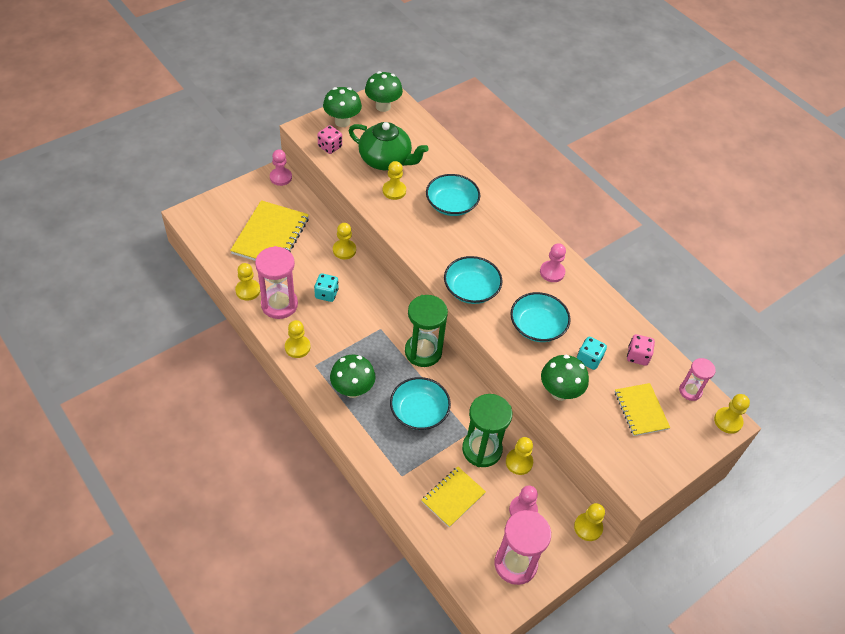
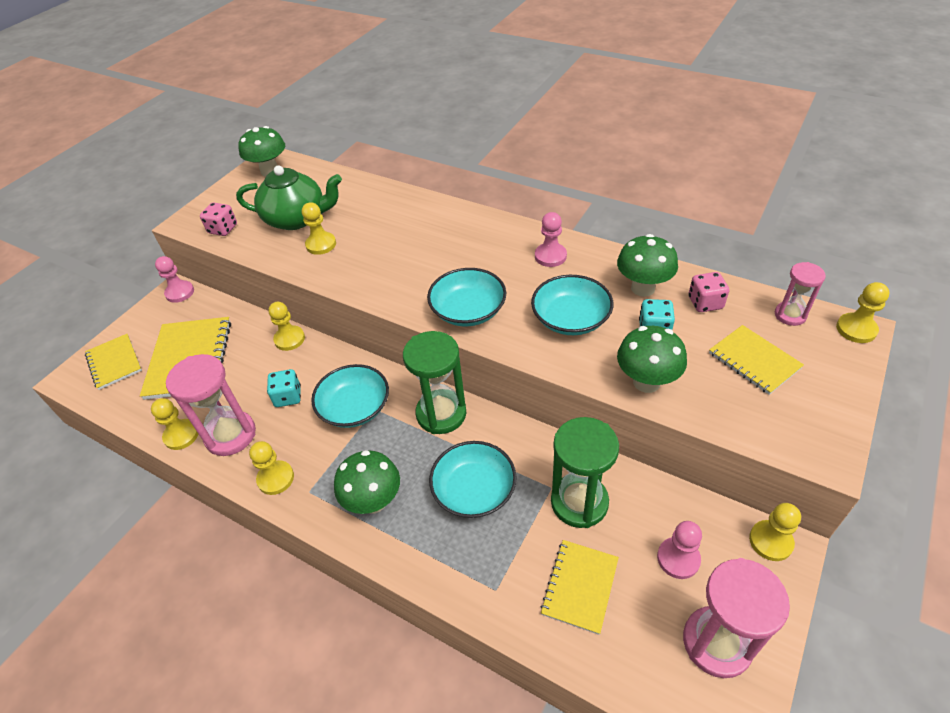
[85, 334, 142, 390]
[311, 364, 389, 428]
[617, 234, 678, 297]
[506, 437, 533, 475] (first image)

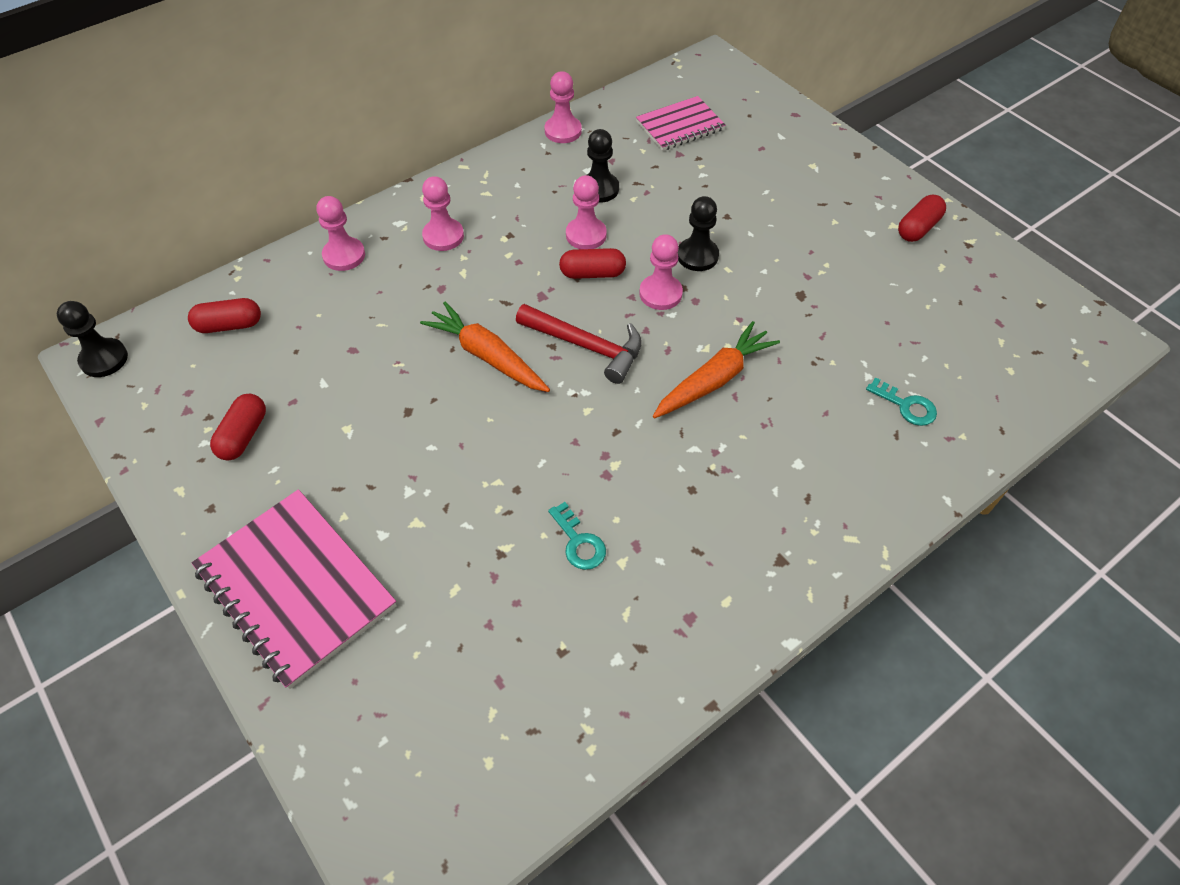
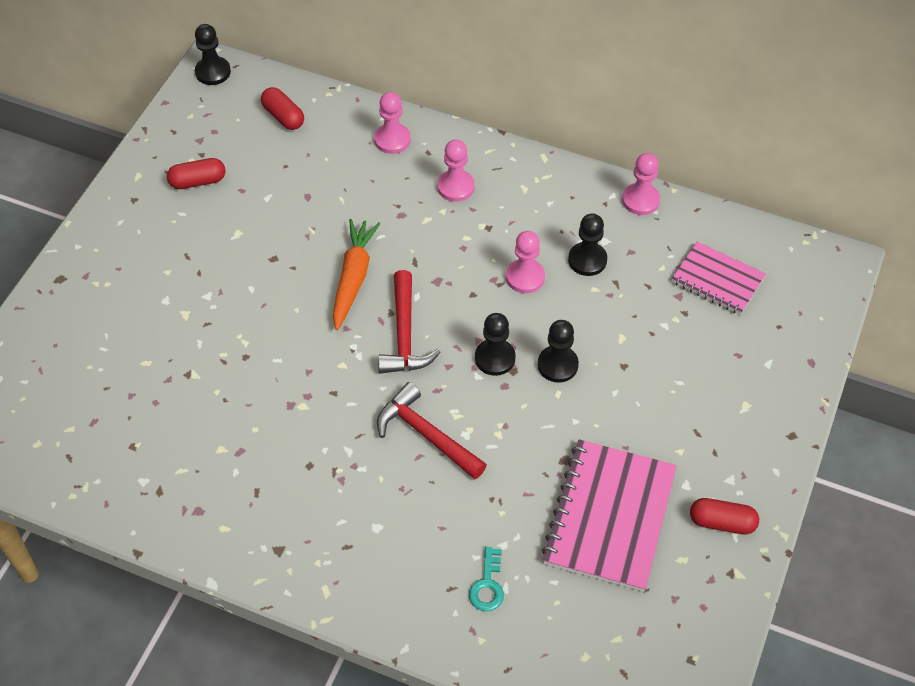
[377, 382, 487, 479]
[475, 313, 516, 376]
[541, 440, 677, 592]
[548, 502, 606, 570] (first image)
[559, 248, 626, 279] (first image)

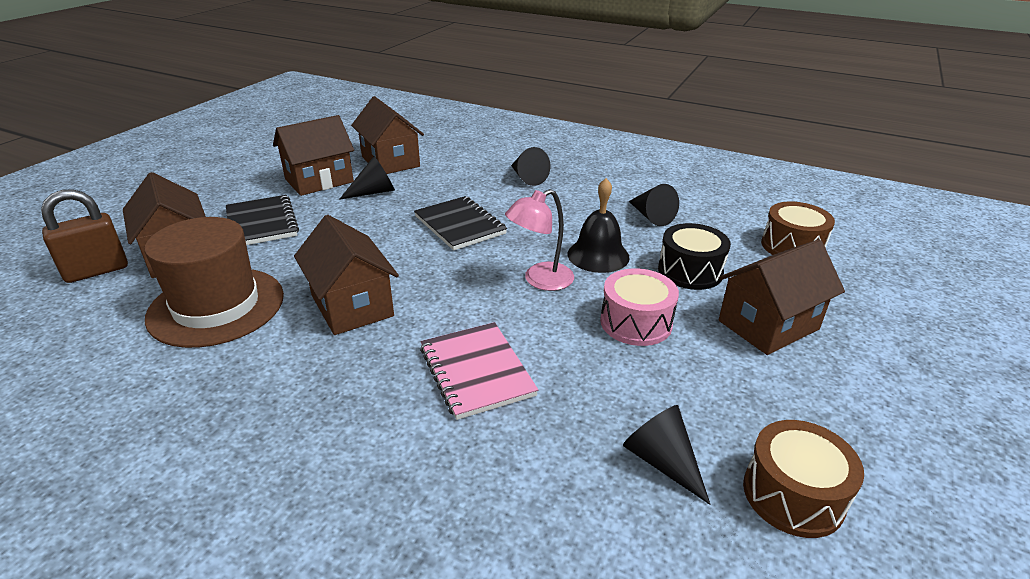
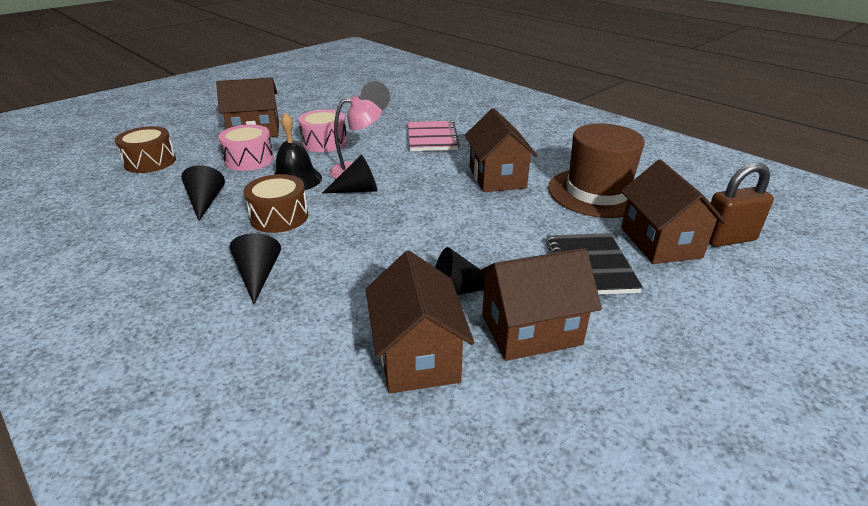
[218, 124, 274, 171]
[244, 174, 308, 233]
[323, 155, 378, 193]
[414, 196, 507, 251] (first image)

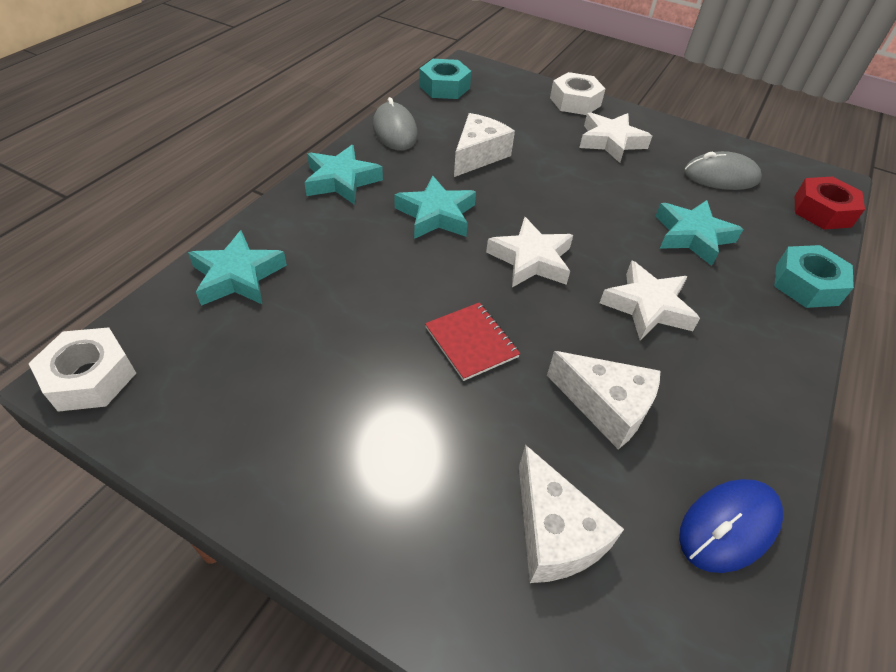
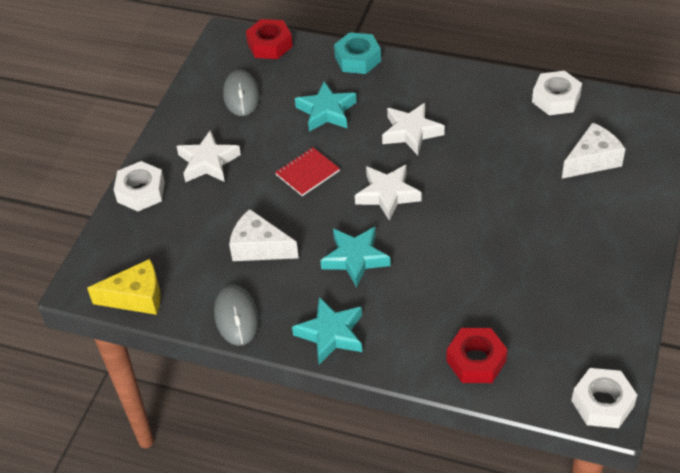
[87, 259, 161, 315]
[214, 285, 259, 346]
[275, 147, 340, 196]
[446, 328, 508, 383]
[532, 71, 582, 115]
[547, 351, 660, 449] (first image)

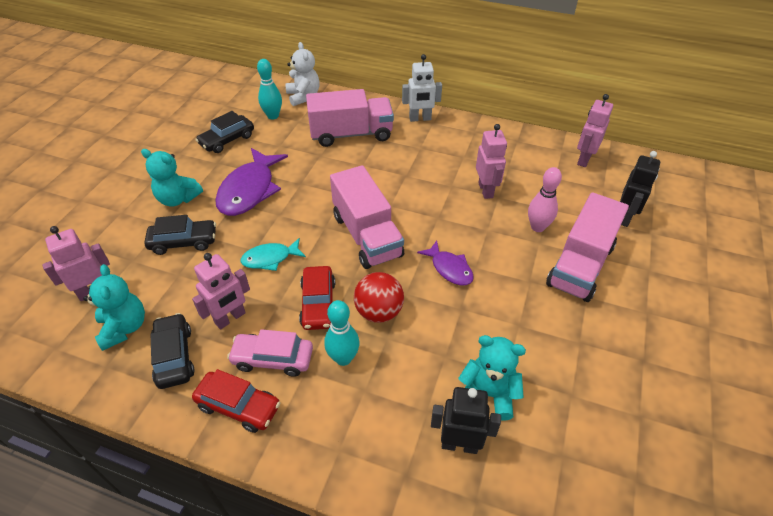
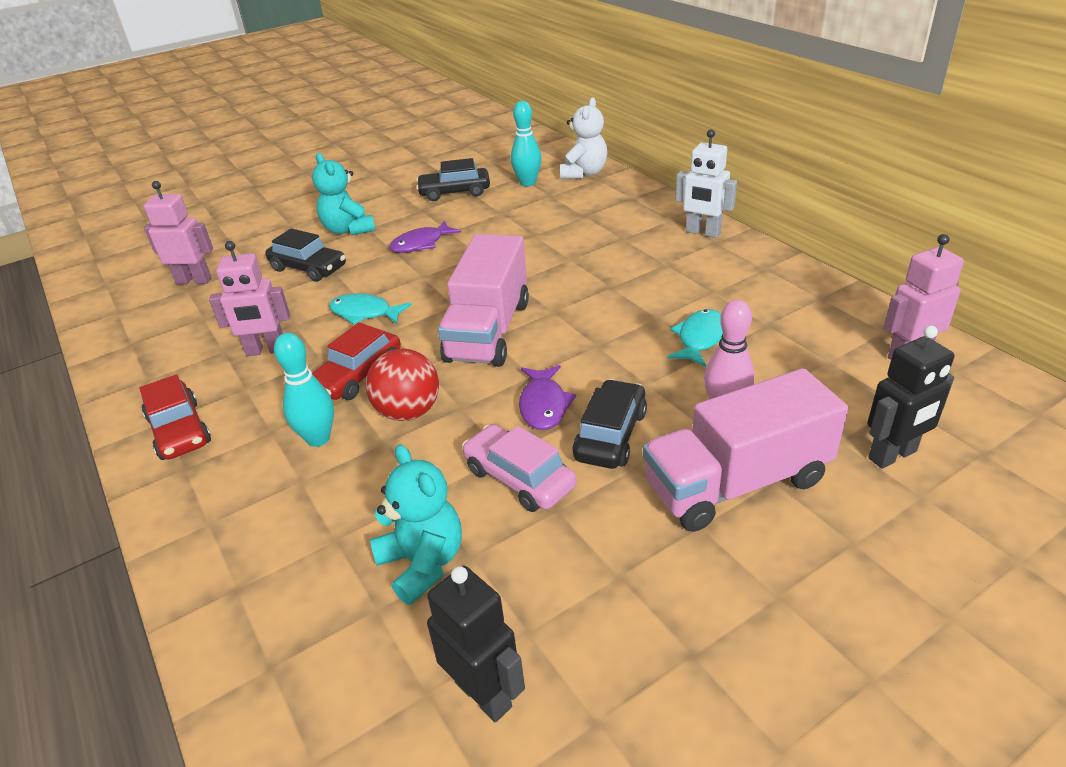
[389, 220, 461, 253]
[427, 566, 525, 722]
[462, 424, 576, 512]
[572, 379, 647, 469]
[667, 309, 723, 367]
[83, 264, 145, 351] (first image)
[306, 89, 394, 147] (first image)

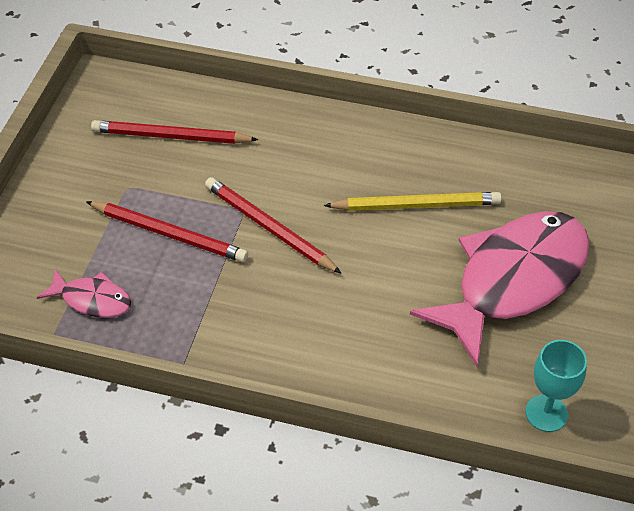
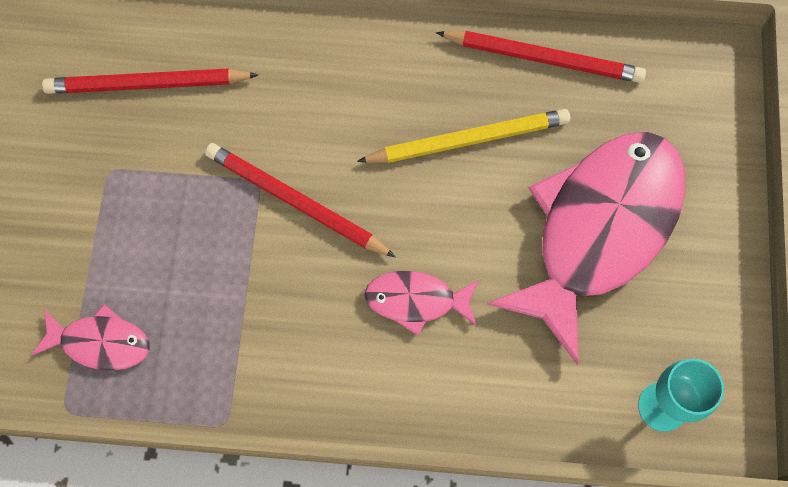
[365, 271, 479, 335]
[436, 31, 646, 83]

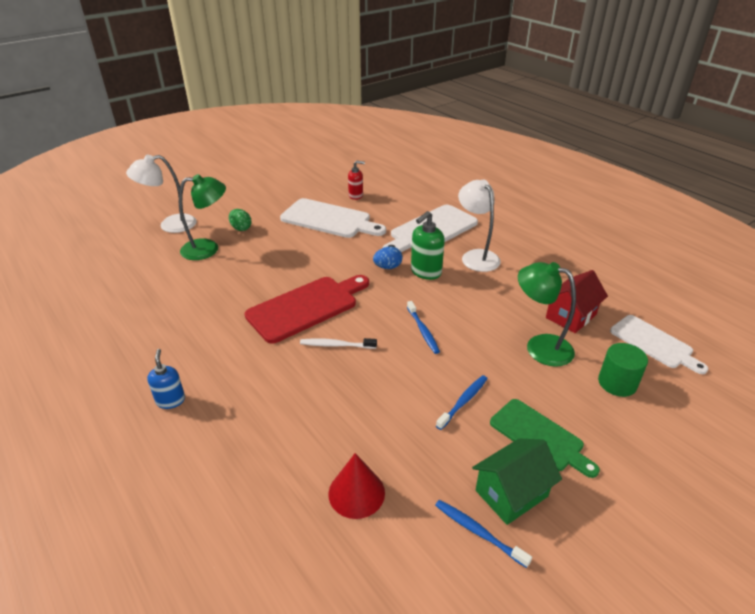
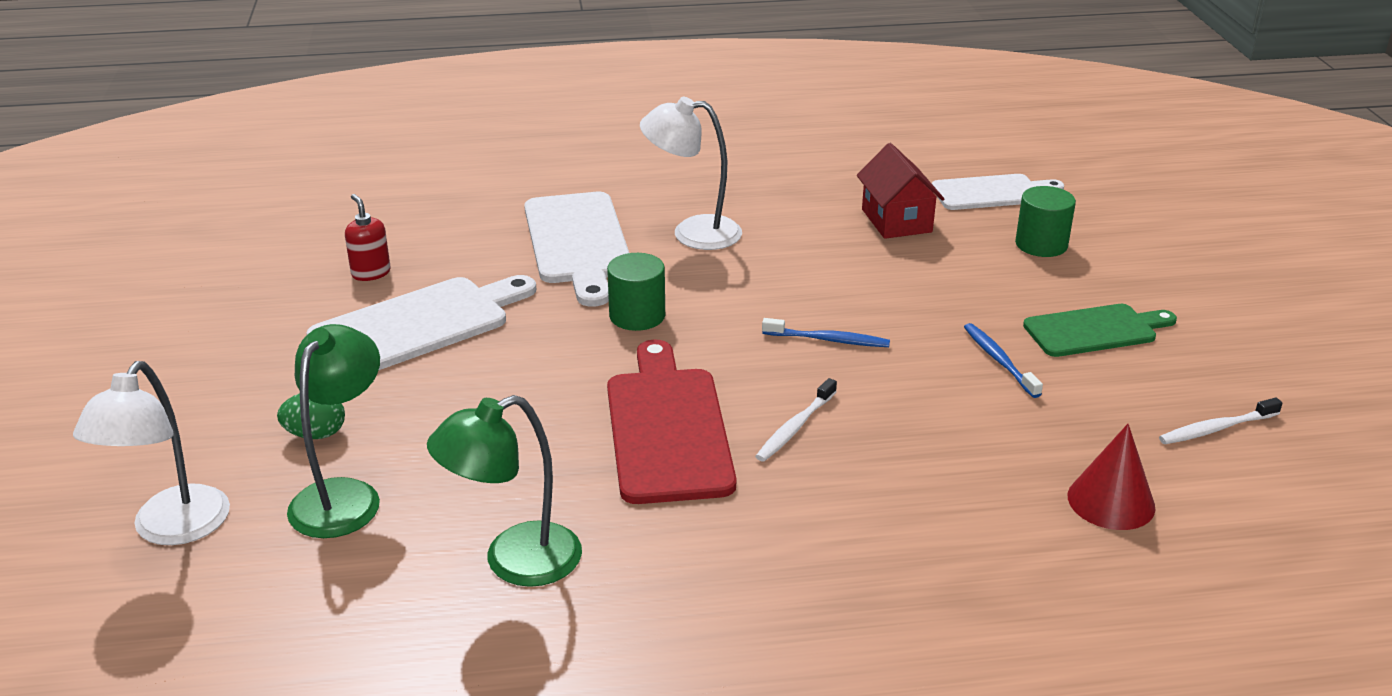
[345, 194, 391, 281]
[427, 395, 582, 587]
[607, 253, 665, 331]
[1159, 398, 1283, 444]
[147, 349, 185, 409] (first image)
[411, 211, 445, 280] (first image)
[472, 438, 562, 525] (first image)

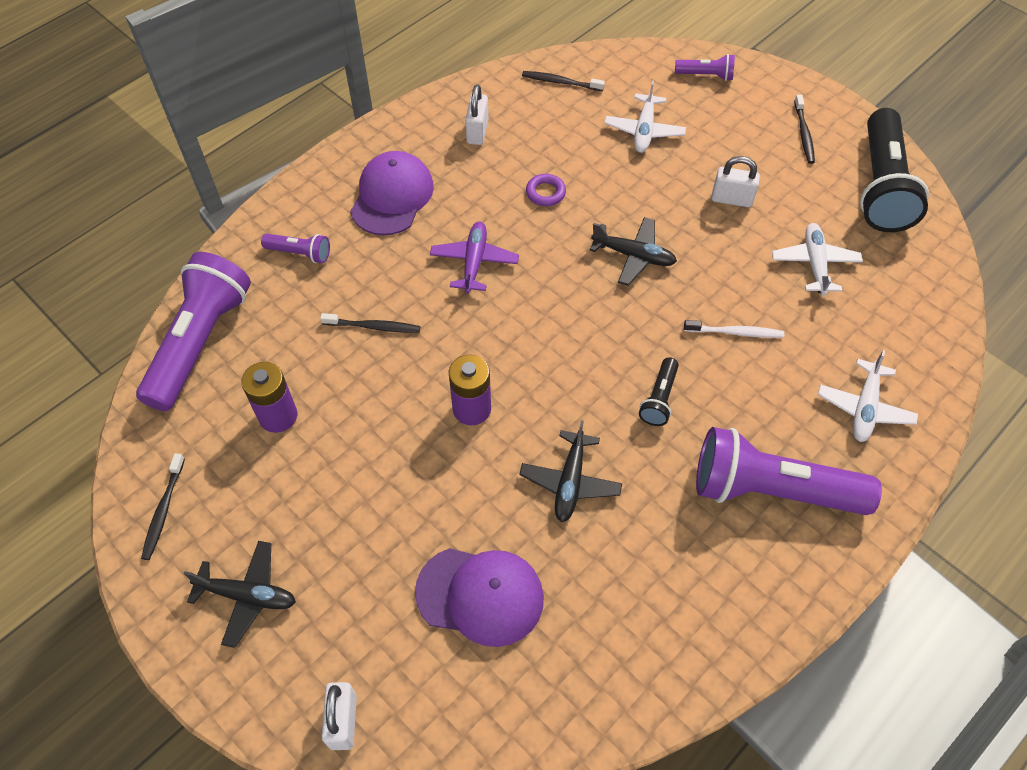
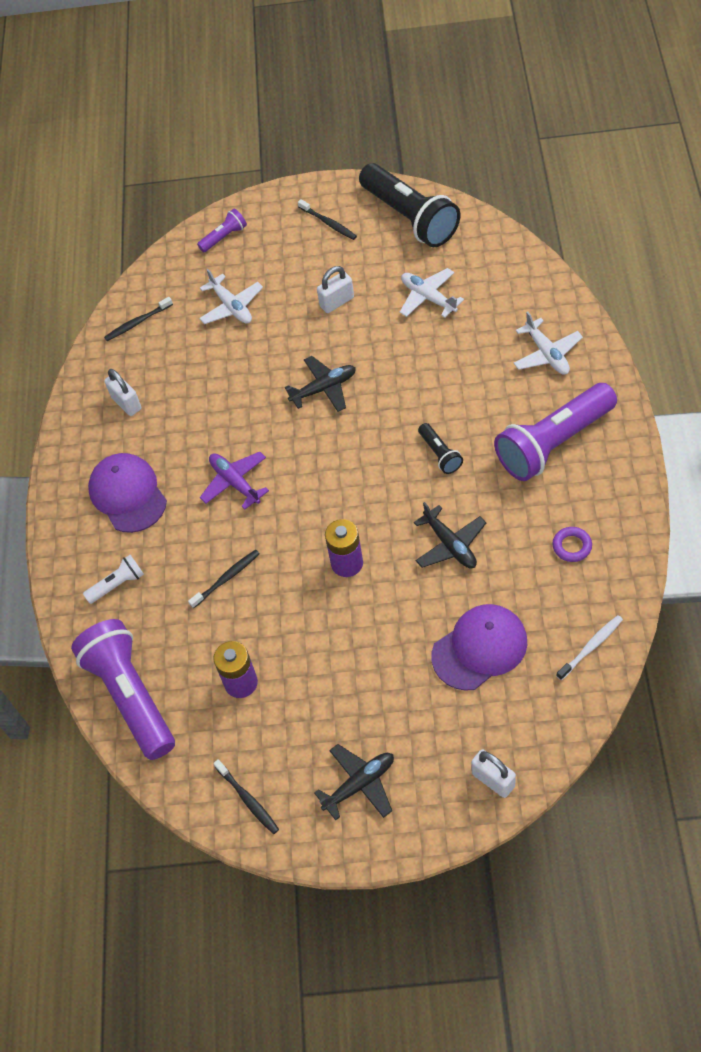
[83, 555, 144, 604]
[552, 527, 592, 562]
[556, 615, 623, 680]

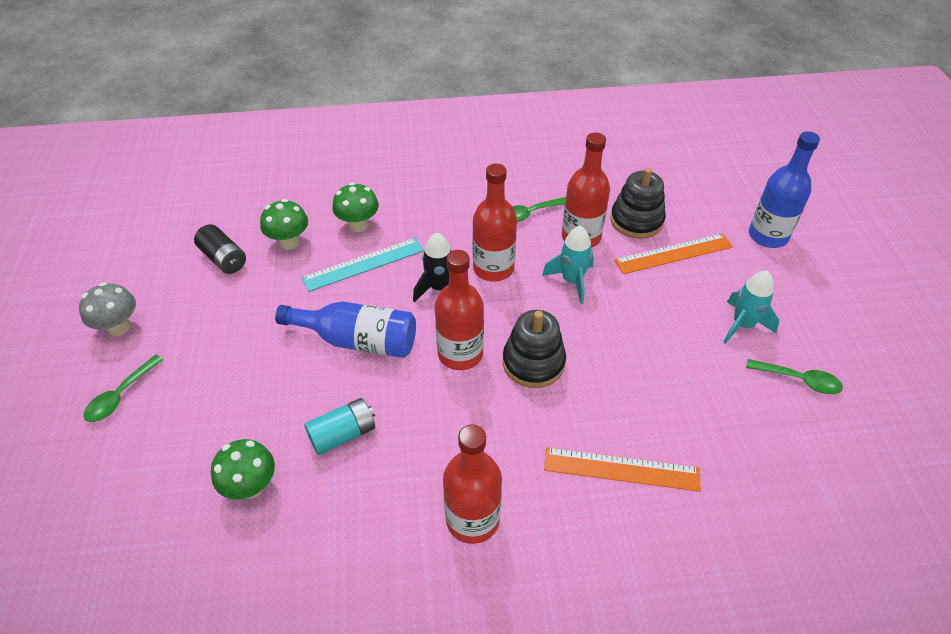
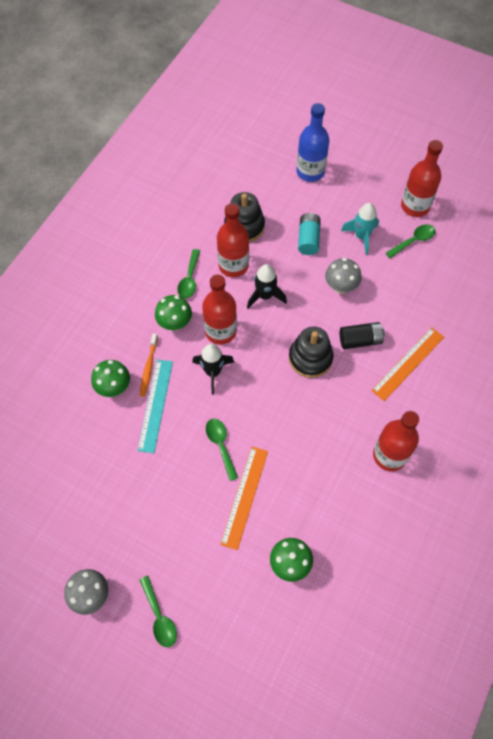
[140, 334, 158, 396]
[155, 295, 192, 331]
[206, 418, 238, 481]
[220, 447, 268, 550]
[247, 264, 287, 309]
[298, 213, 321, 255]
[325, 258, 362, 294]
[340, 322, 385, 349]
[401, 140, 443, 217]

